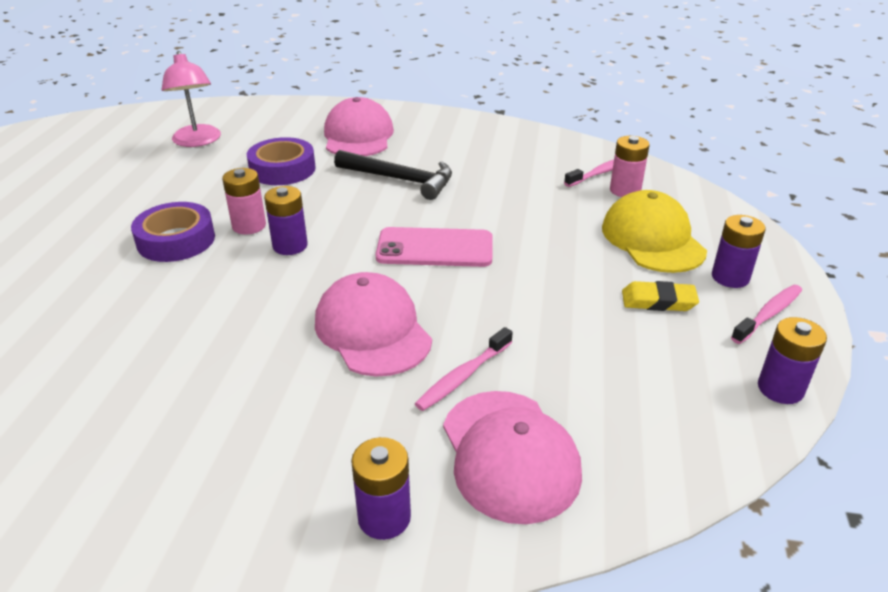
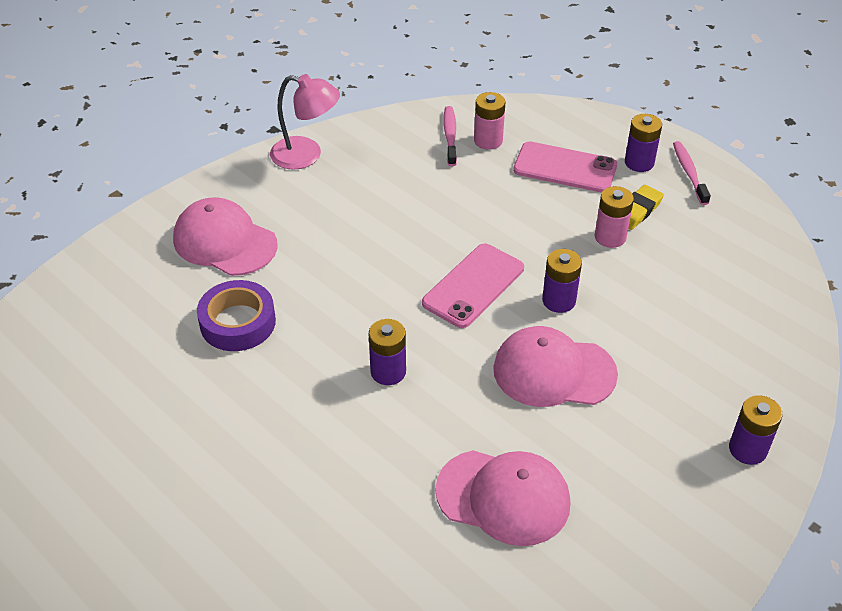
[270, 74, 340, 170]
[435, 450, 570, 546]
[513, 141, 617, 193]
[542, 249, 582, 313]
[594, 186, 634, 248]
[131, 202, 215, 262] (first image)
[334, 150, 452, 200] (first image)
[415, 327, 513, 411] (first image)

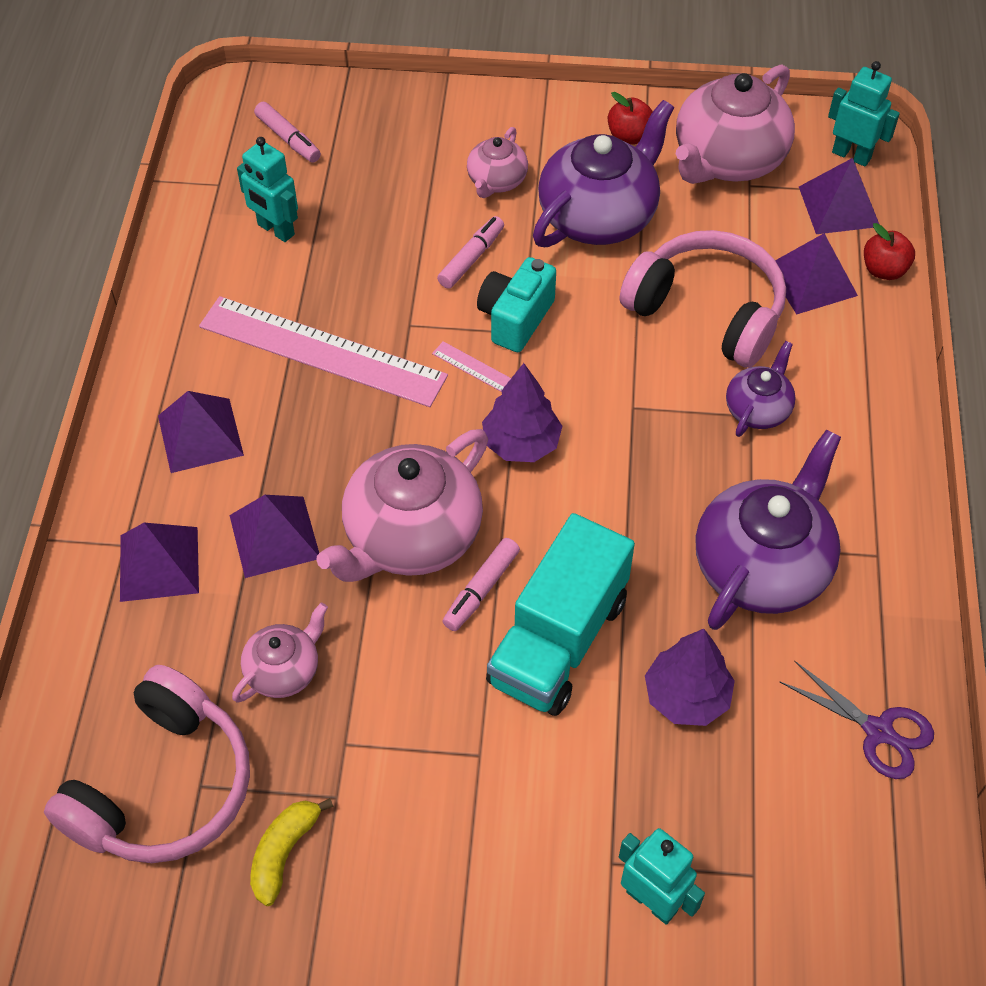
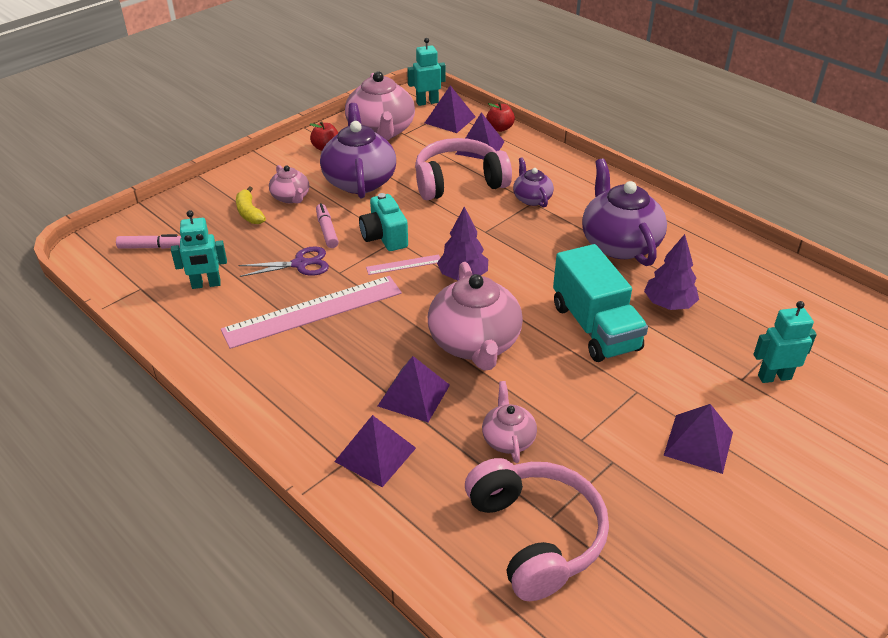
[236, 186, 266, 224]
[239, 246, 329, 277]
[663, 404, 733, 474]
[442, 538, 520, 631] (first image)

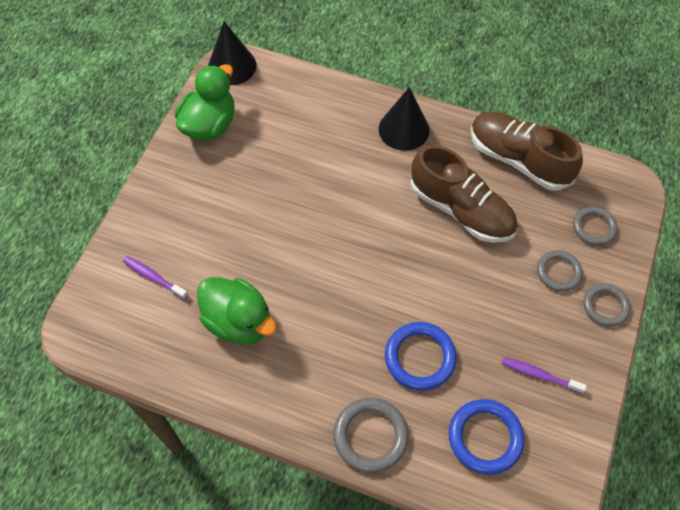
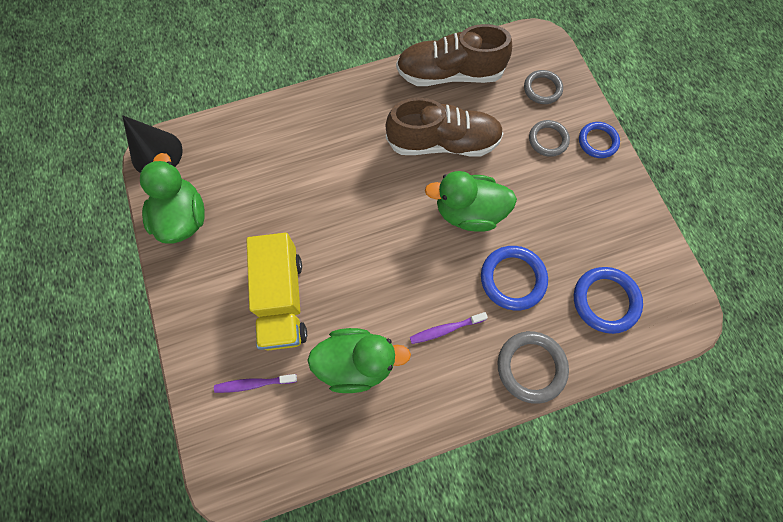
[247, 233, 307, 351]
[410, 312, 488, 344]
[425, 171, 517, 232]
[579, 122, 620, 158]
[379, 87, 430, 151] (first image)

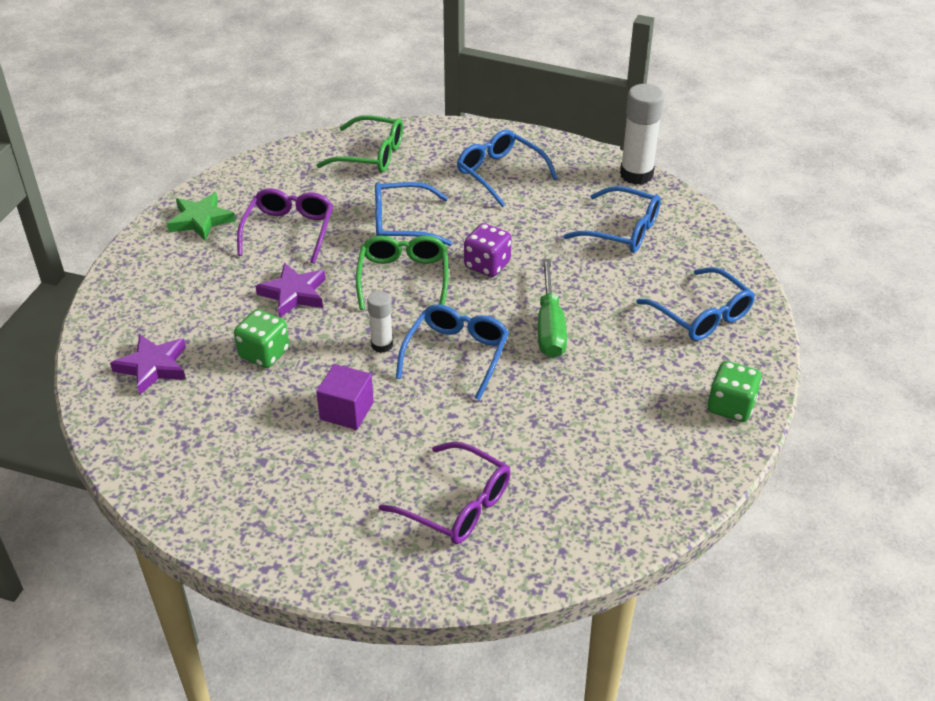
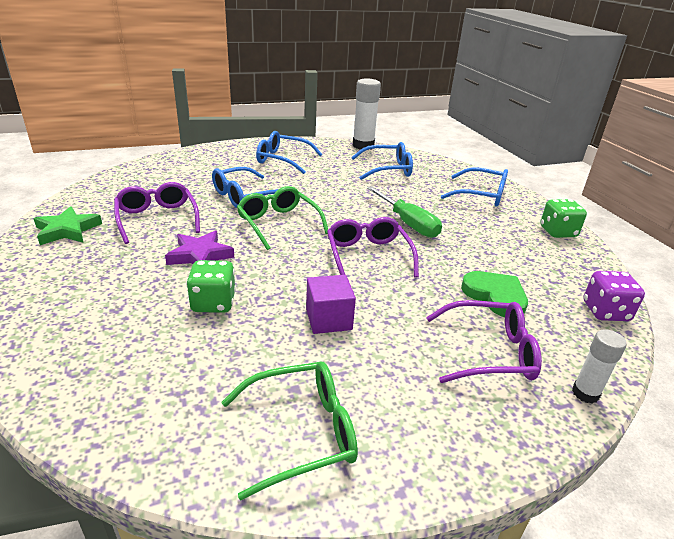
[221, 361, 358, 501]
[327, 217, 419, 278]
[461, 271, 528, 317]
[572, 329, 627, 403]
[583, 271, 645, 321]
[110, 334, 186, 395] (first image)

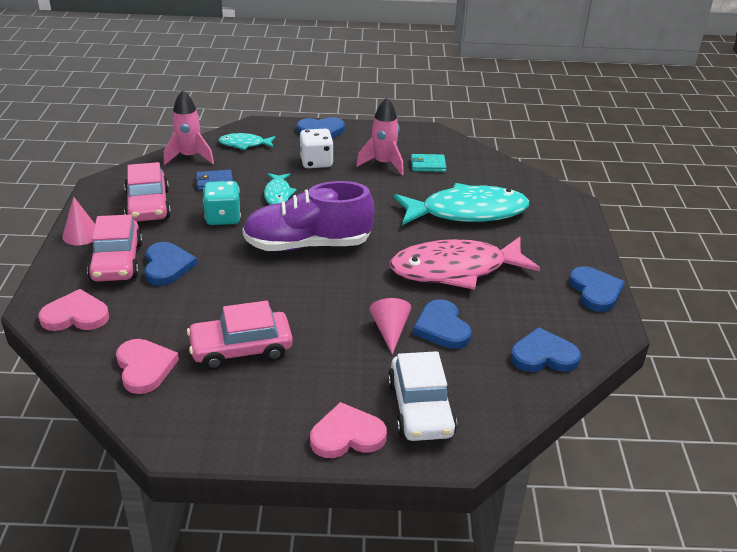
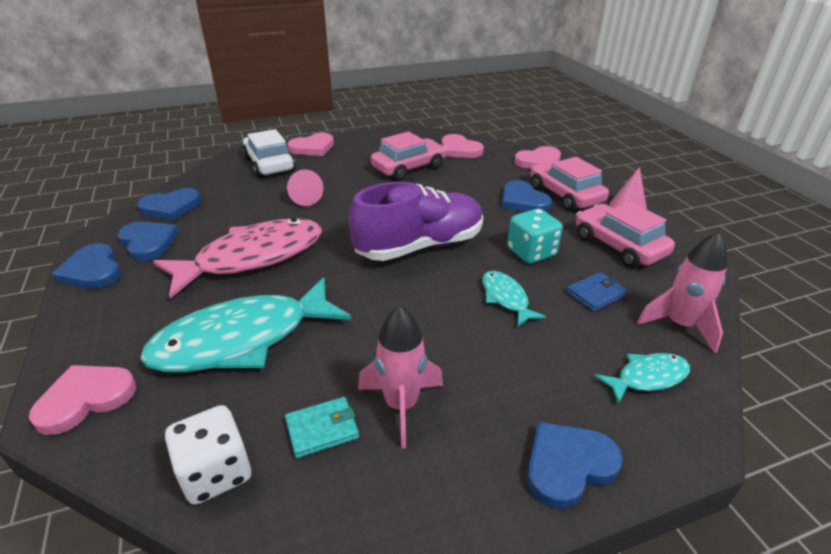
[29, 365, 136, 435]
[118, 222, 179, 261]
[165, 405, 251, 505]

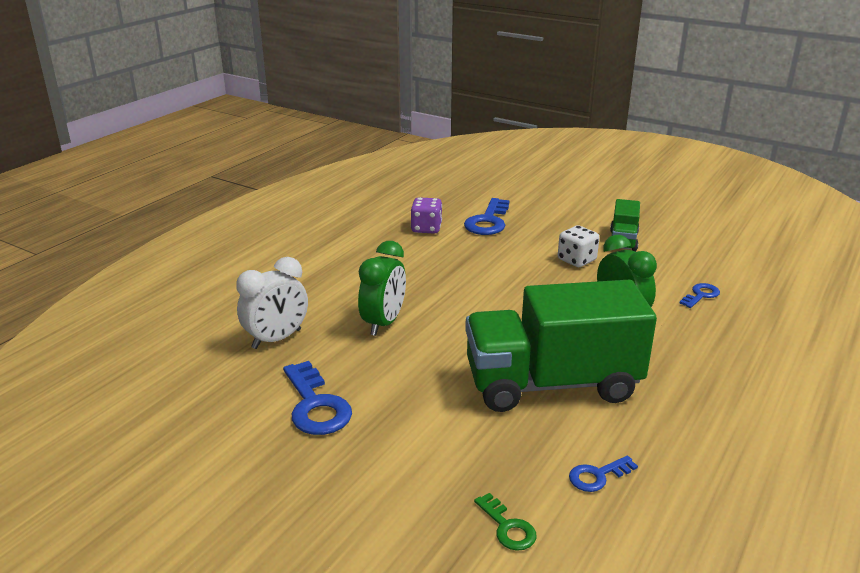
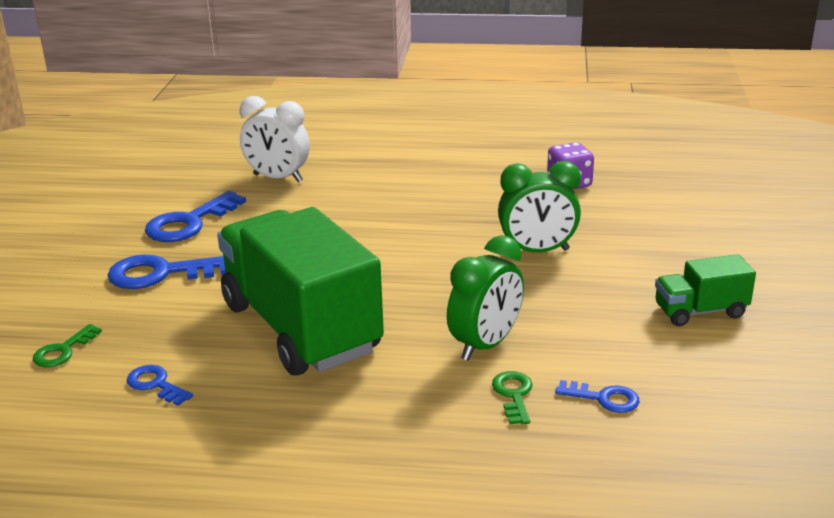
[108, 255, 226, 289]
[492, 371, 533, 424]
[498, 161, 581, 252]
[558, 225, 599, 267] (first image)

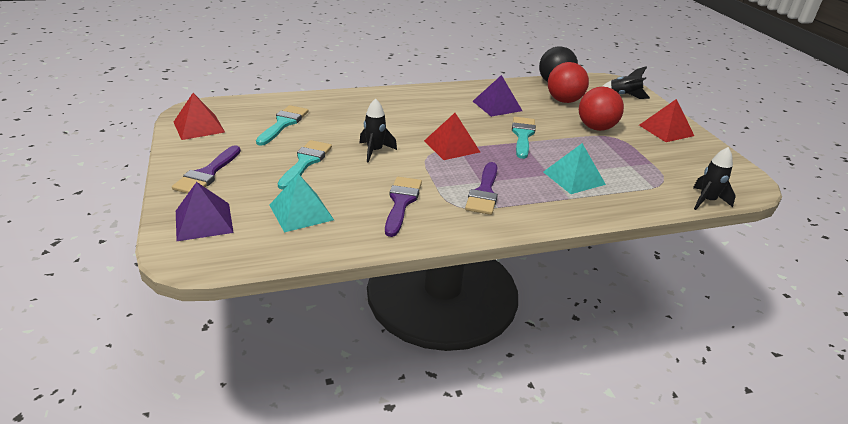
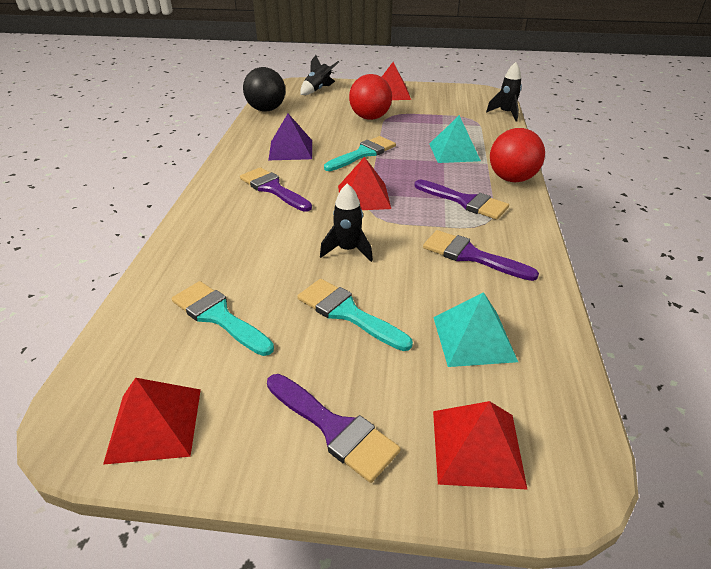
[240, 167, 312, 212]
[324, 136, 396, 171]
[433, 401, 528, 490]
[490, 128, 545, 182]

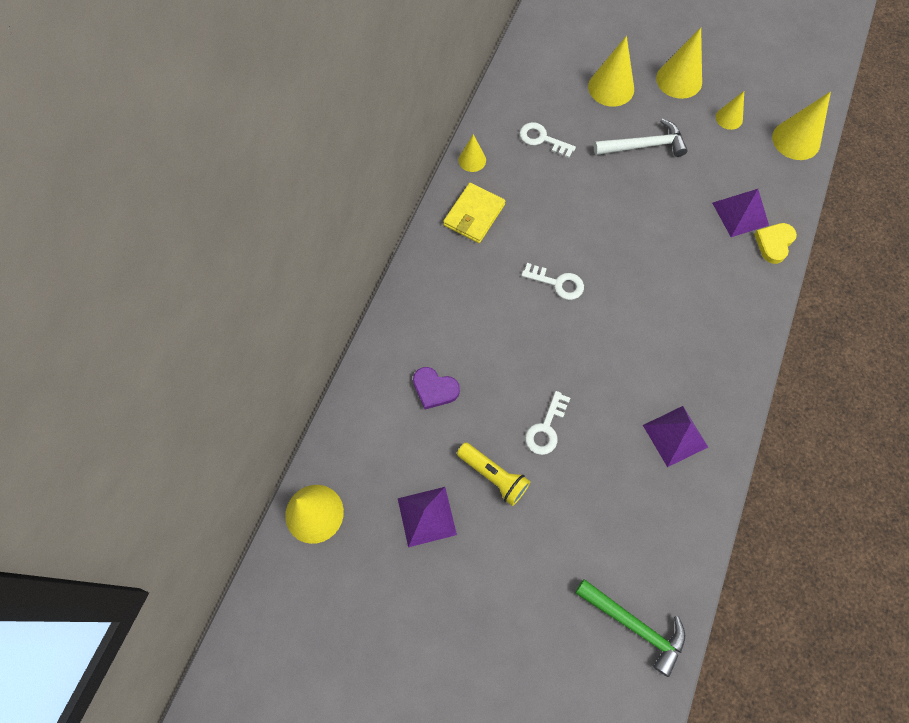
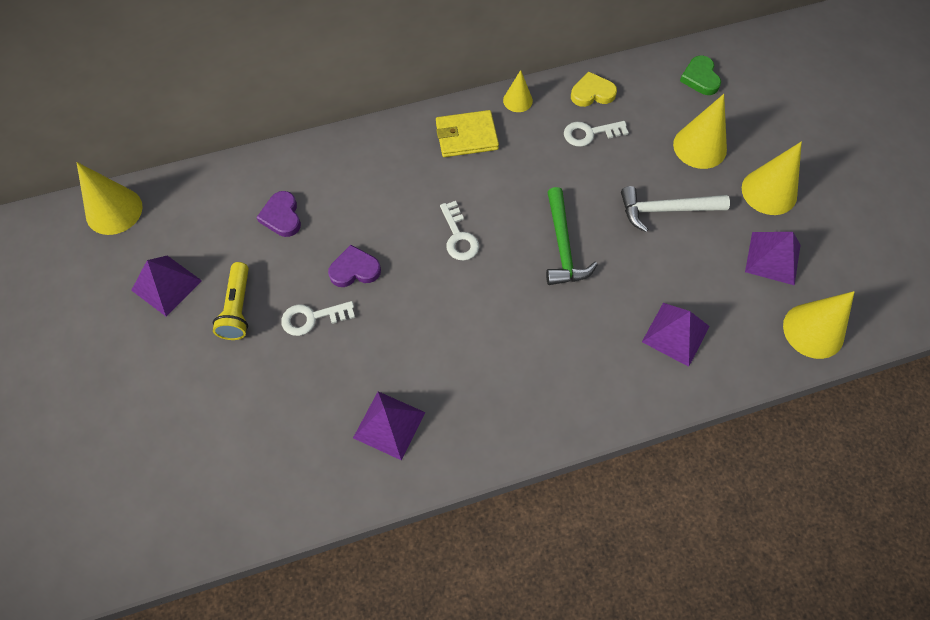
[328, 245, 381, 287]
[546, 187, 598, 285]
[564, 121, 629, 147]
[571, 71, 617, 107]
[621, 186, 730, 232]
[680, 56, 721, 95]
[745, 232, 800, 285]

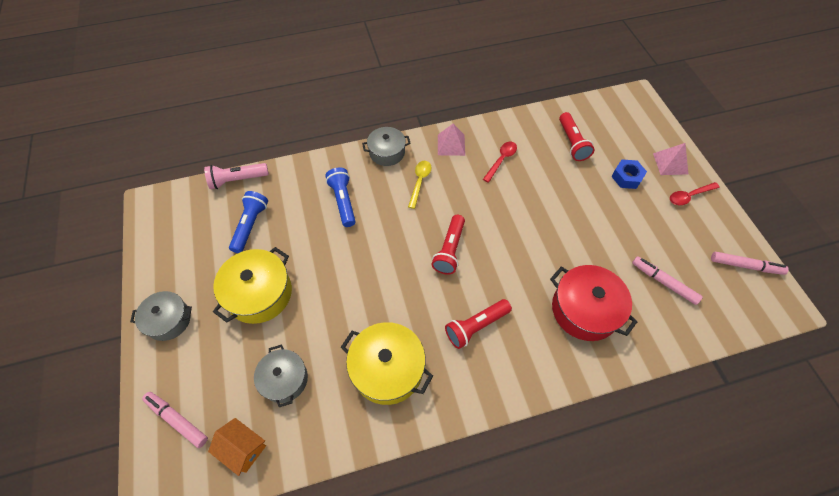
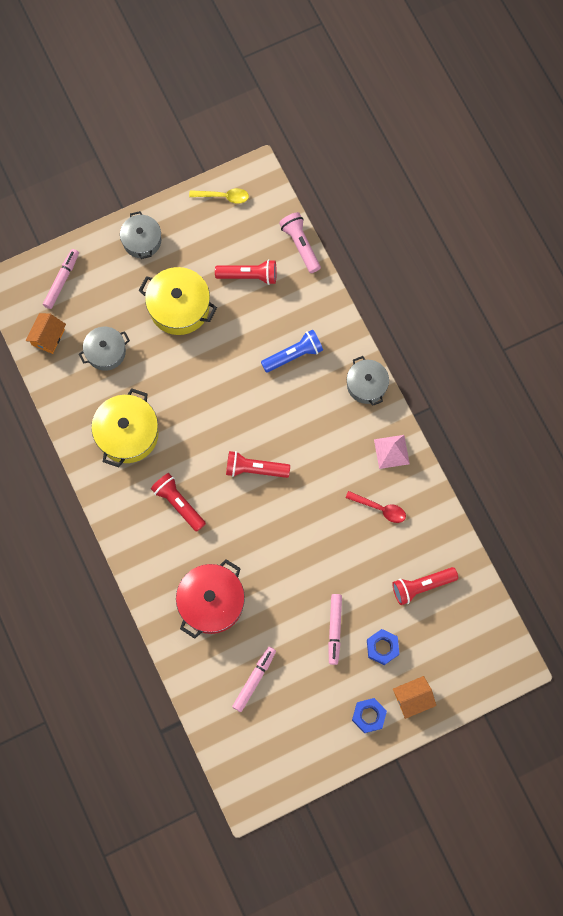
[189, 188, 249, 204]
[215, 259, 277, 285]
[328, 594, 342, 665]
[352, 698, 387, 733]
[393, 676, 436, 719]

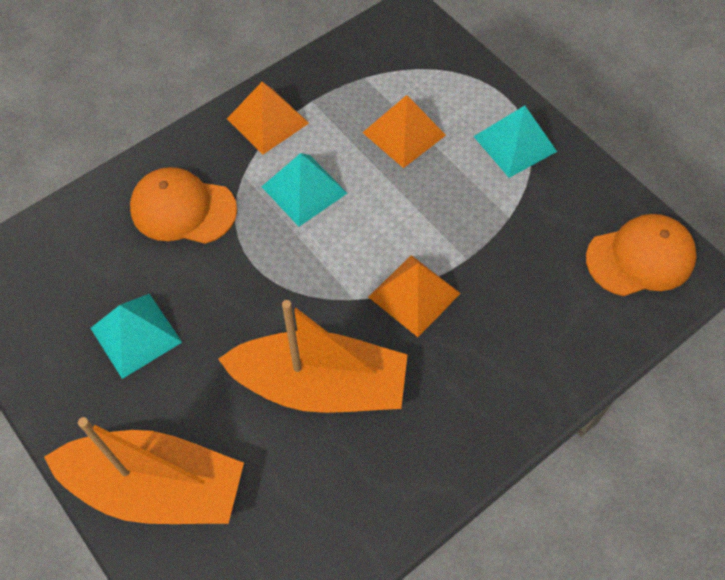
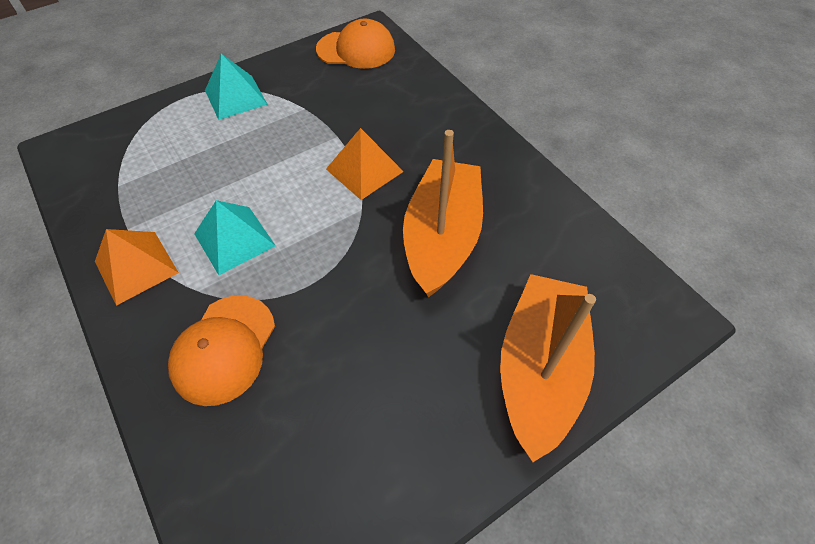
[316, 19, 395, 69]
[91, 294, 182, 379] (first image)
[362, 95, 446, 168] (first image)

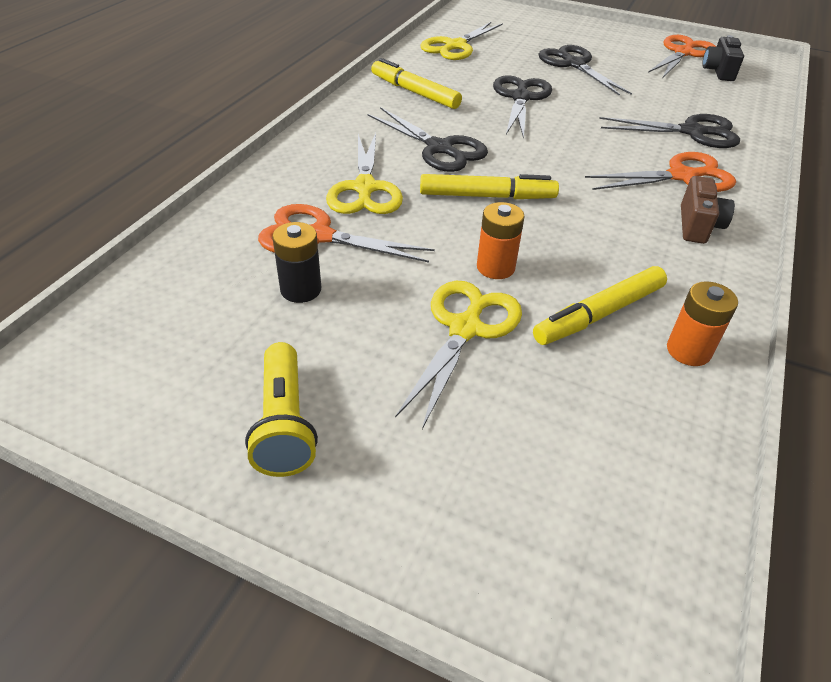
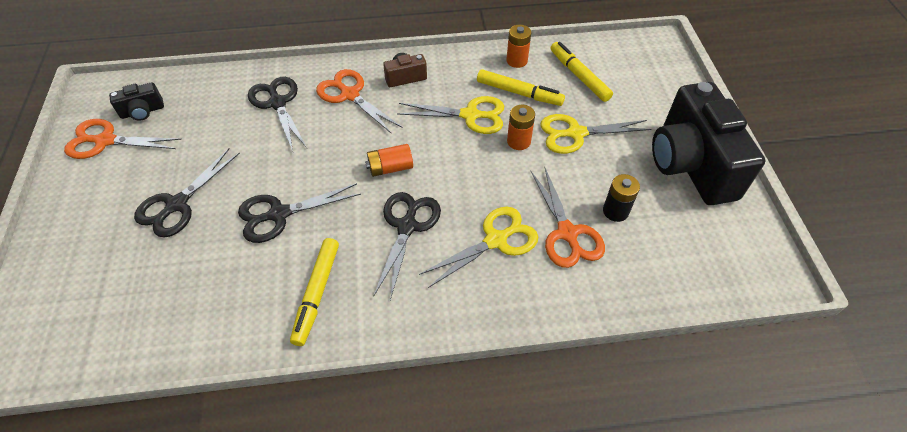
[365, 144, 413, 177]
[397, 96, 504, 134]
[550, 42, 613, 102]
[652, 82, 766, 205]

